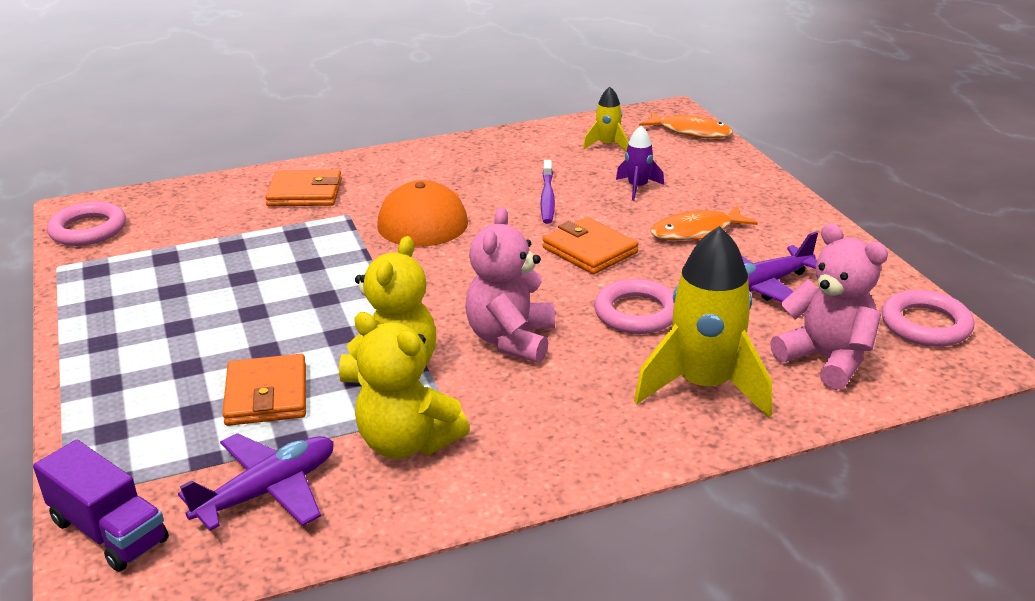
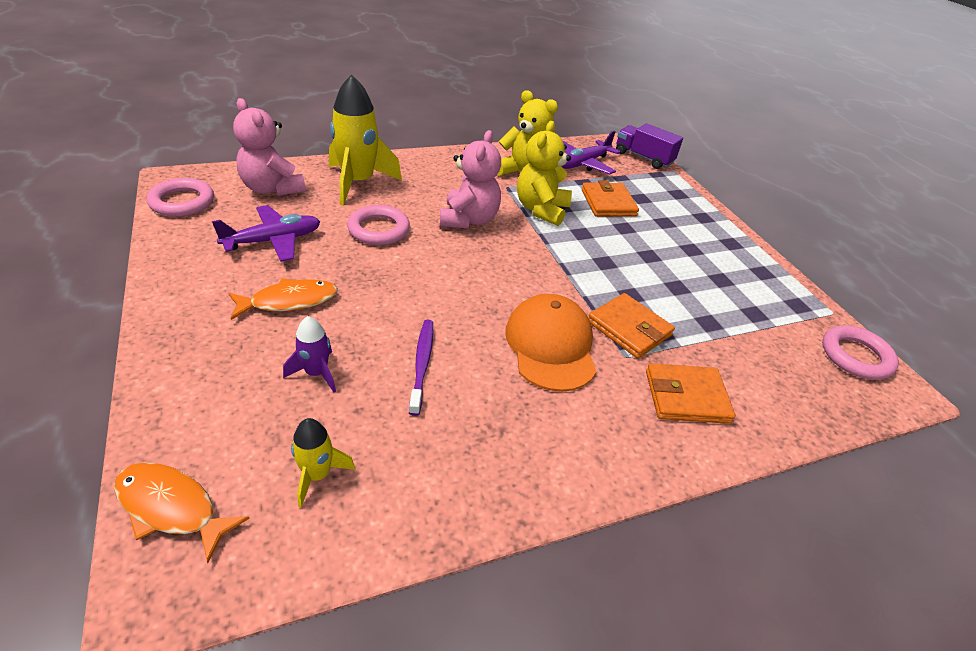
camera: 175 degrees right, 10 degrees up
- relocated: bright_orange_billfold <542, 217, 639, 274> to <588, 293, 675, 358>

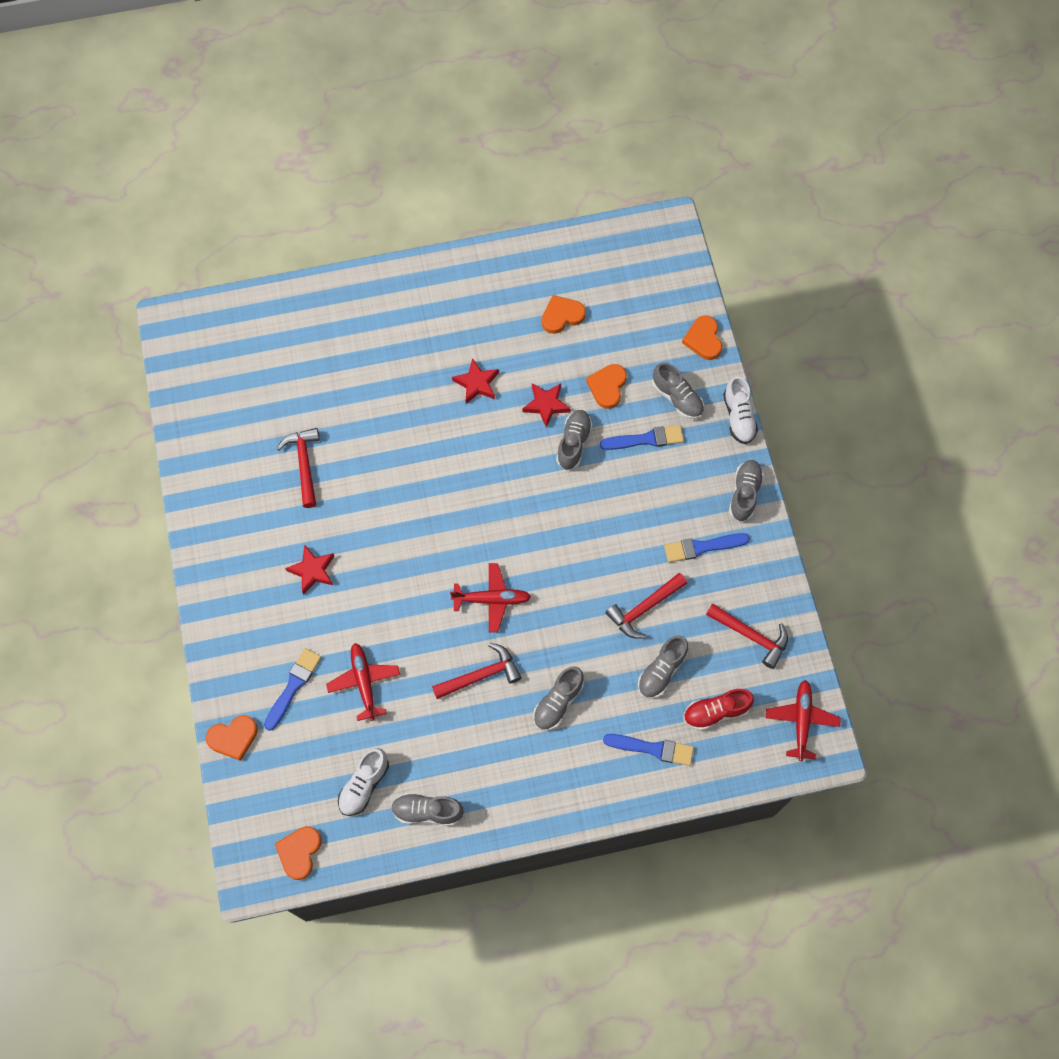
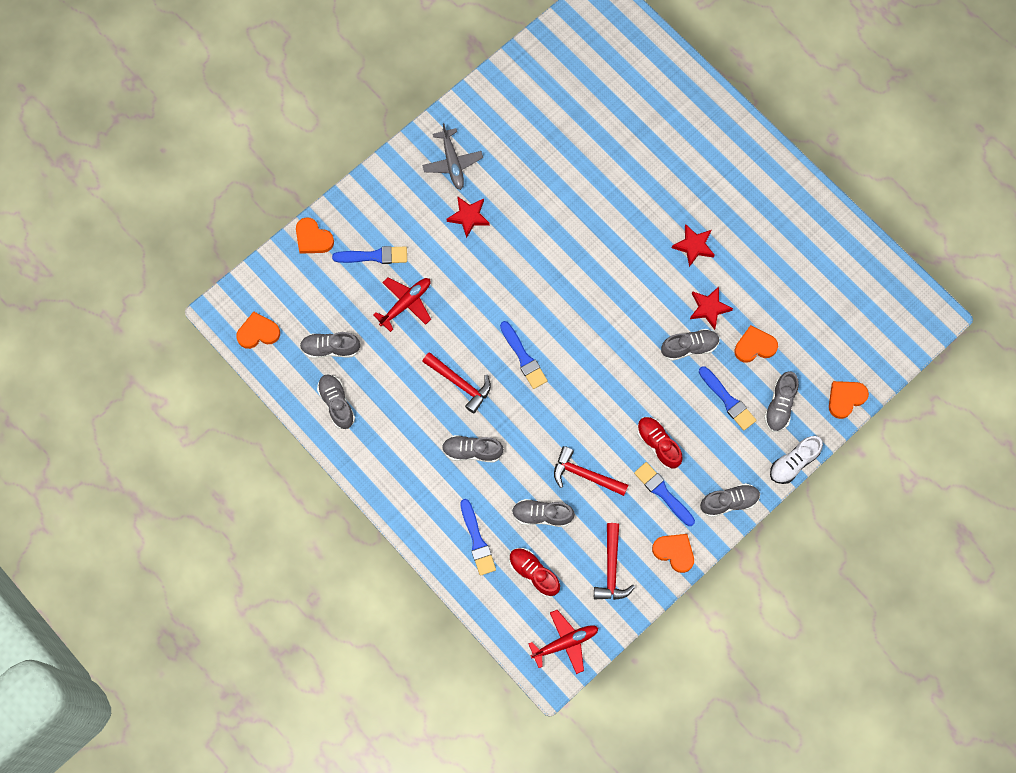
camera: 60 degrees right, 5 degrees up
- colour: snow-white_lace-up_shoe <338, 748, 389, 816> to grey_lace-up_shoe <300, 332, 360, 359>
- appeared: grey_aeroplane <422, 123, 483, 190>
- exchanged: crimson_aeroplane <450, 563, 531, 632> to blue_paintbrush <500, 321, 547, 389>
- appeared: crimson_lace-up_shoe <637, 417, 683, 469>
- relocated: bright_orange_heart_shape <542, 295, 586, 334> to <652, 534, 694, 573>
- missing: crimson_claw_hammer <277, 428, 320, 508>

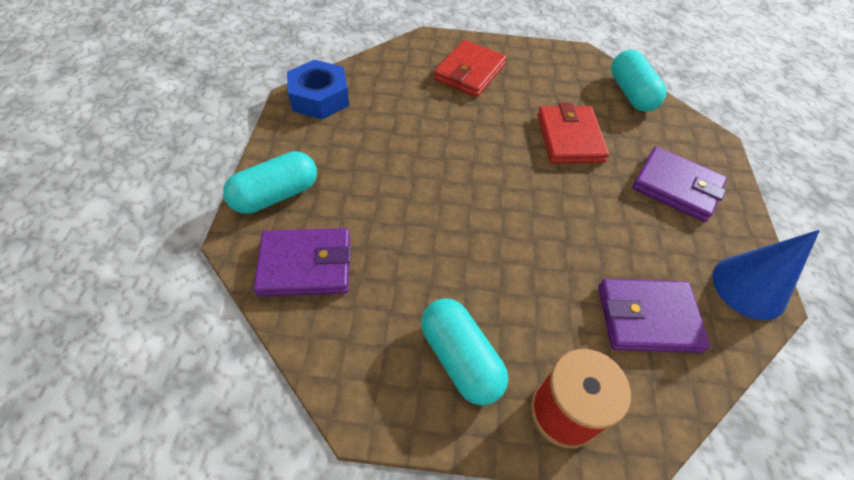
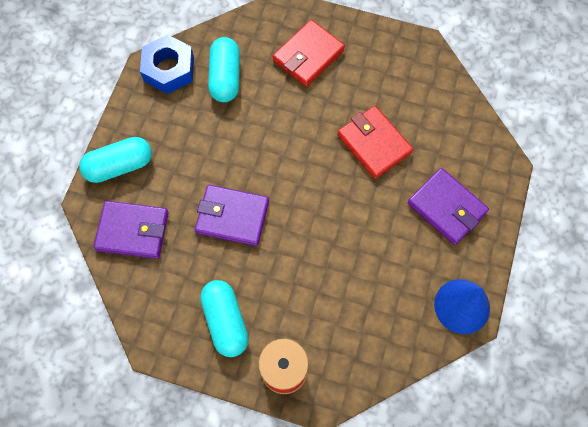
camera: 15 degrees right, 15 degrees up
- relocated: purple_billfold <598, 278, 710, 353> to <195, 185, 269, 246>
- relocated: aqua_pill <611, 50, 666, 111> to <208, 37, 240, 102>
- spun: crimson_billfold <537, 103, 609, 163> = <337, 106, 413, 179> 45 degrees counterclockwise

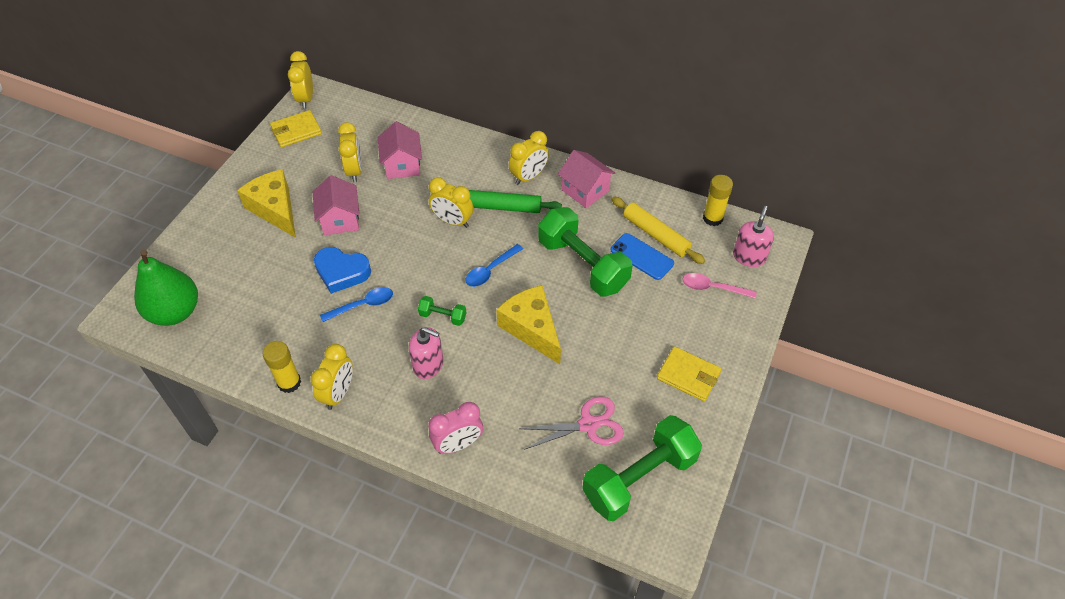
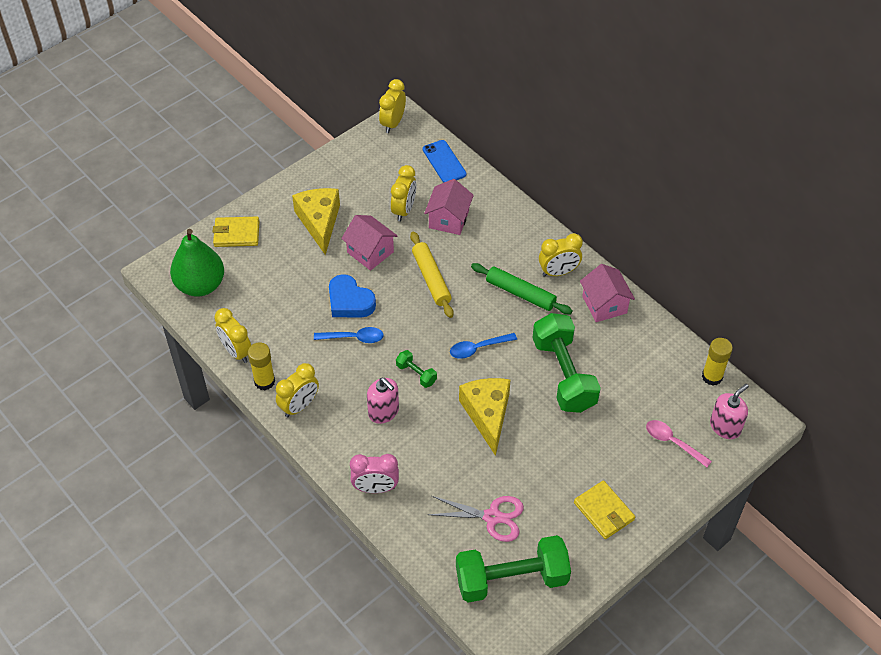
camera: 25 degrees right, 0 degrees up
- relocated: golden_billfold <270, 110, 322, 147> to <213, 217, 260, 247>
- relocated: golden_bedside_clock <429, 177, 473, 228> to <214, 308, 251, 363>
- spun: rosy_toy_house <313, 175, 360, 235> = <341, 215, 398, 271> 60 degrees counterclockwise
- relocated: golden_dough_roller <611, 196, 705, 264> to <410, 231, 454, 318>
- relocated: blue_mobile_phone <610, 233, 674, 280> to <423, 140, 466, 183>

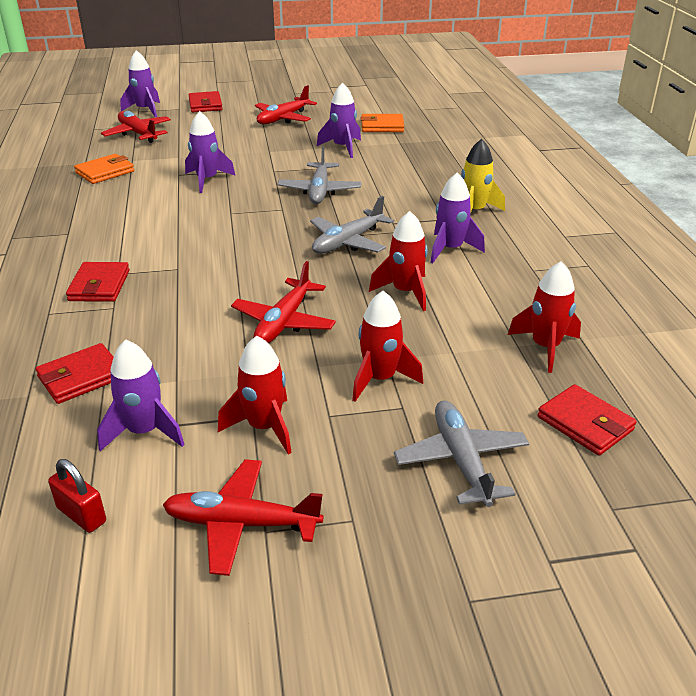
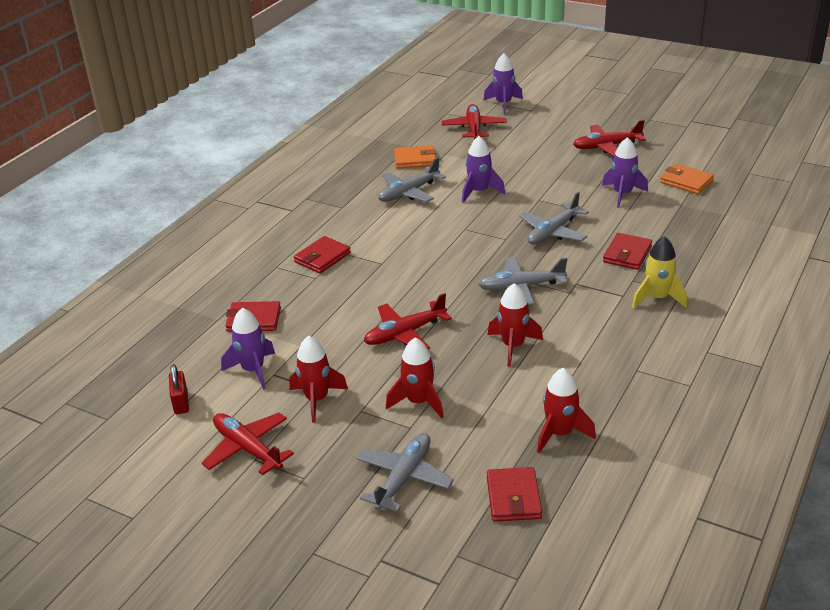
camera: 40 degrees right, 0 degrees up
- appeared: grey_aeroplane <378, 158, 446, 202>
- relocated: crimson_billfold <189, 91, 223, 112> to <603, 233, 652, 270>
- missing: purple_rocket <430, 173, 485, 263>

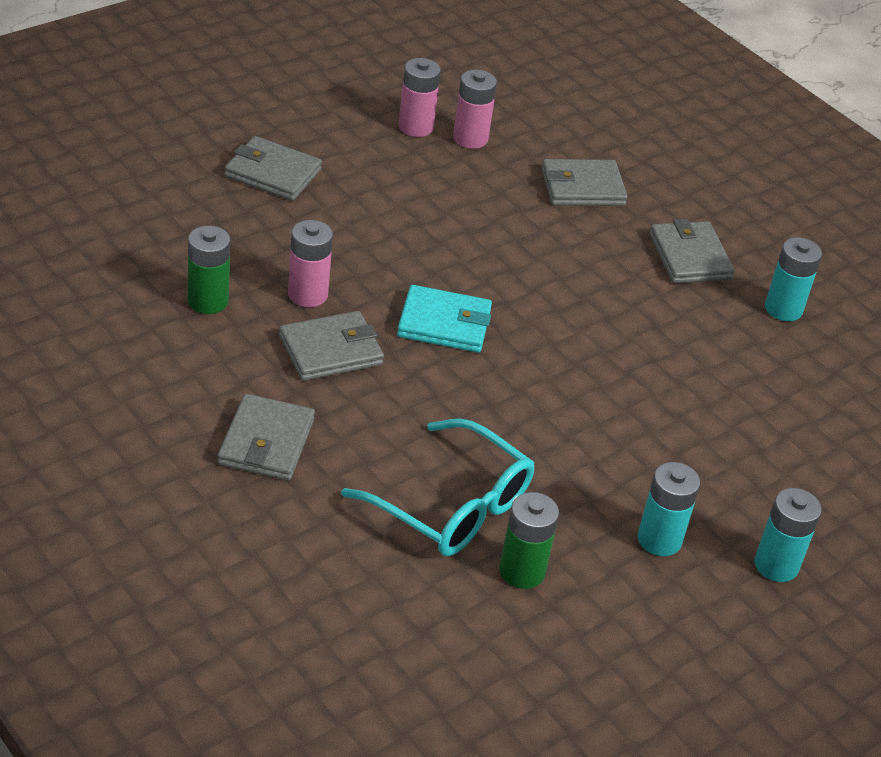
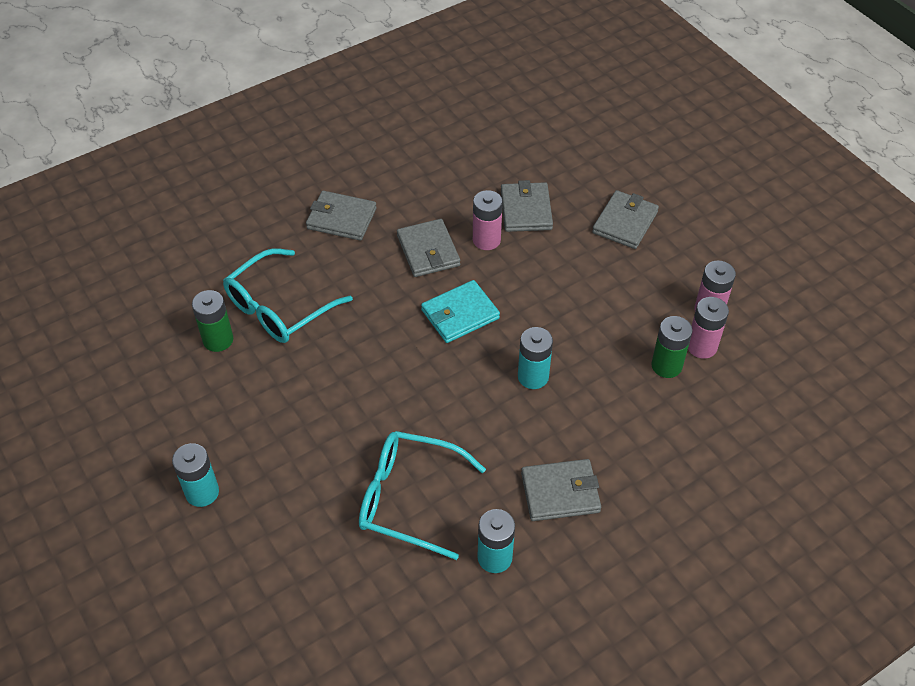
camera: 100 degrees right, 10 degrees up
- appeared: aqua_spectacles <359, 431, 486, 560>
- spun: aqua_billfold <397, 285, 492, 353> = <421, 280, 500, 343> 45 degrees clockwise
- relocated: grey_billfold <541, 159, 627, 206> to <501, 180, 553, 232>
- relocated: aqua_battery <638, 462, 700, 556> to <518, 327, 553, 389>
- relocated: emerald_battery <188, 226, 230, 314> to <651, 316, 692, 378>

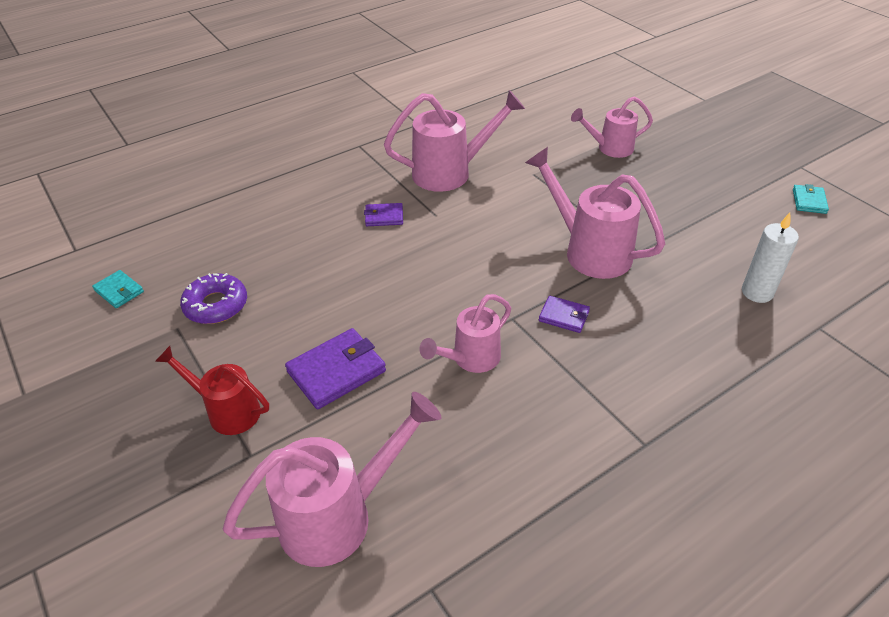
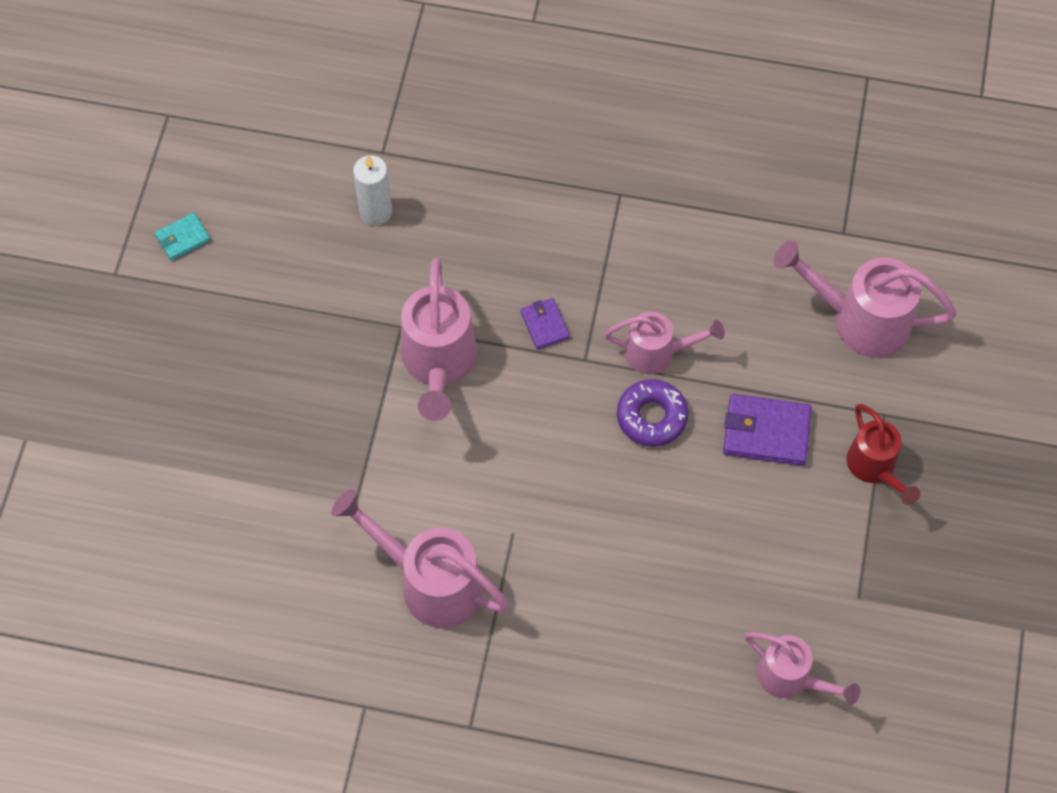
camera: 135 degrees left, 20 degrees up
- relocated: purple_glazed_donut <180, 273, 247, 324> to <617, 379, 689, 447>
- relocated: rosy_watering_can <571, 96, 653, 158> to <745, 632, 860, 705>
- missing: aqua_billfold <92, 270, 144, 308>
- missing: purple_billfold <364, 203, 403, 226>

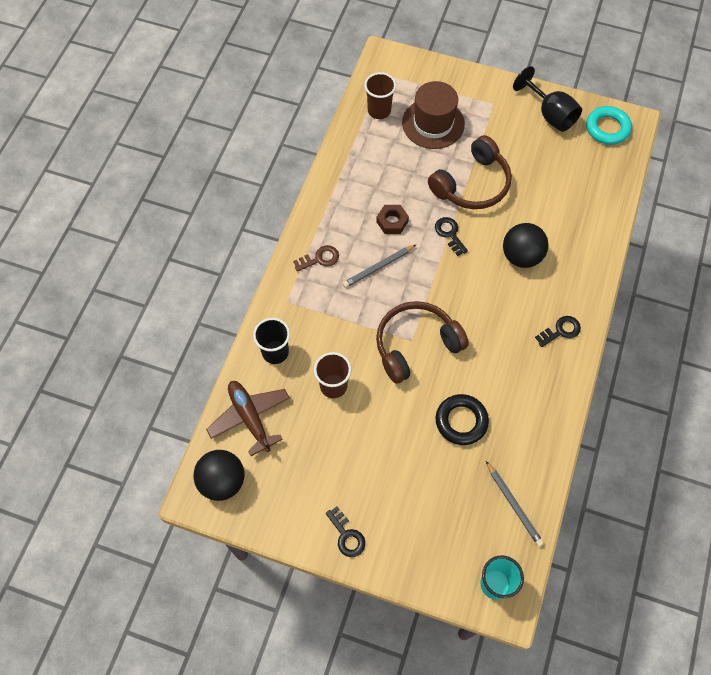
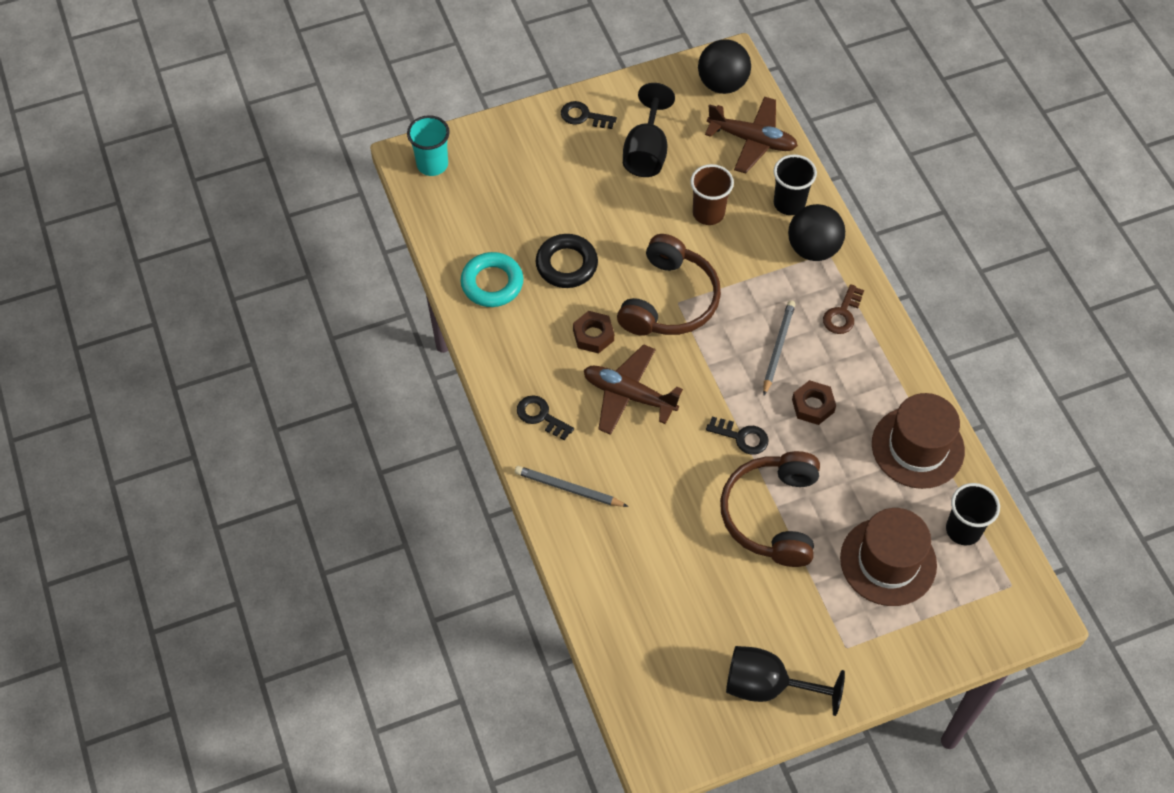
camera: 140 degrees right, 5 degrees down
- relocated: aqua_ring <586, 106, 632, 145> to <460, 252, 523, 307>
- relocated: grey_lead_pencil <486, 461, 544, 547> to <515, 466, 628, 507>
- spun: jet-black_latchkey <535, 316, 581, 347> = <517, 395, 574, 440> 105 degrees clockwise
- appeared: russet_nut <573, 311, 614, 354>
- appeared: russet_aeroplane <584, 344, 683, 435>
- appeared: jet-black_chalice <623, 83, 675, 177>
- relocated: jet-black_play_ball <503, 223, 549, 268> to <788, 204, 845, 261>
- appeared: russet_hat <872, 393, 965, 489>
- colour: russet_tumbler <364, 72, 396, 119> to jet-black_tumbler <946, 483, 1000, 545>

